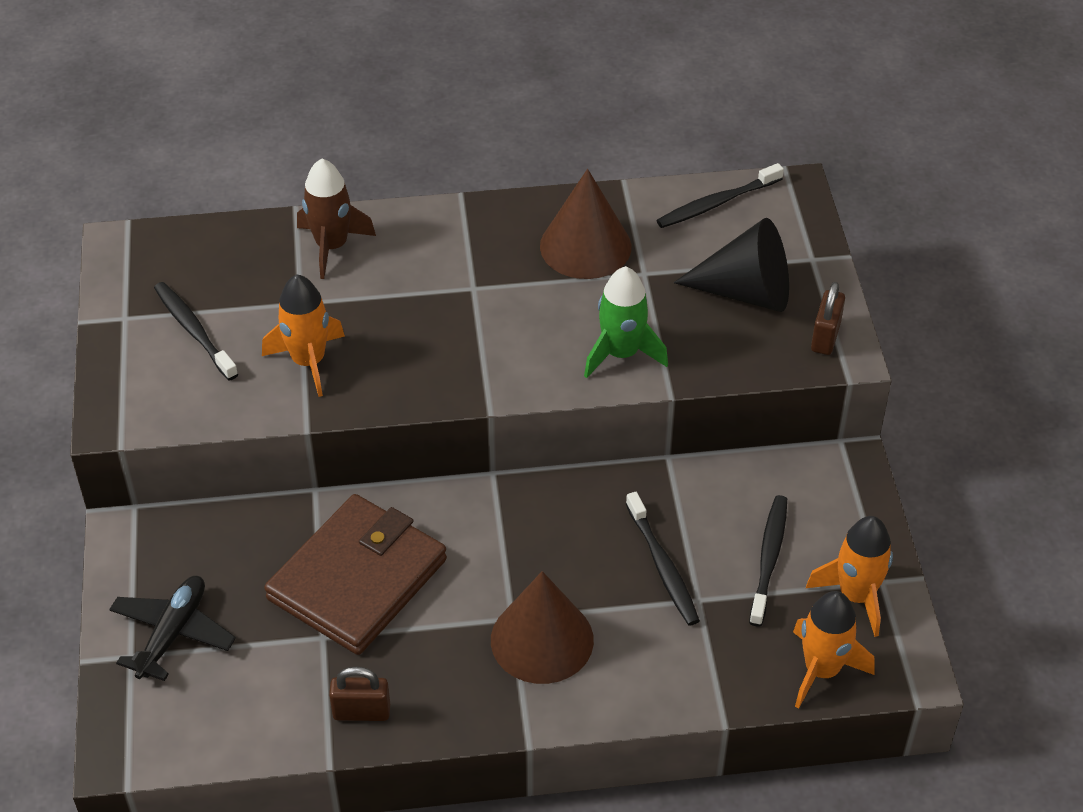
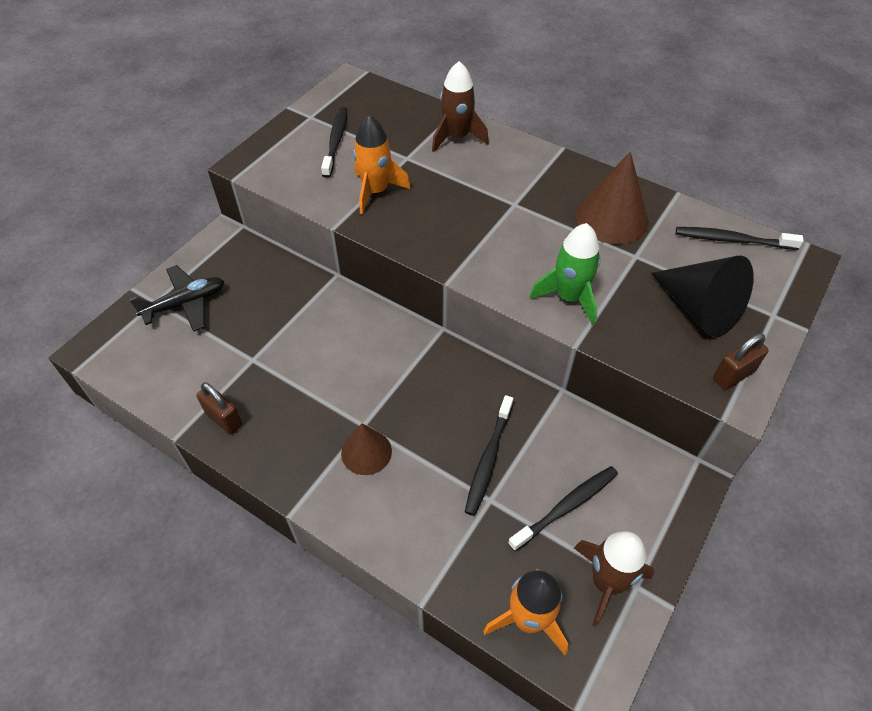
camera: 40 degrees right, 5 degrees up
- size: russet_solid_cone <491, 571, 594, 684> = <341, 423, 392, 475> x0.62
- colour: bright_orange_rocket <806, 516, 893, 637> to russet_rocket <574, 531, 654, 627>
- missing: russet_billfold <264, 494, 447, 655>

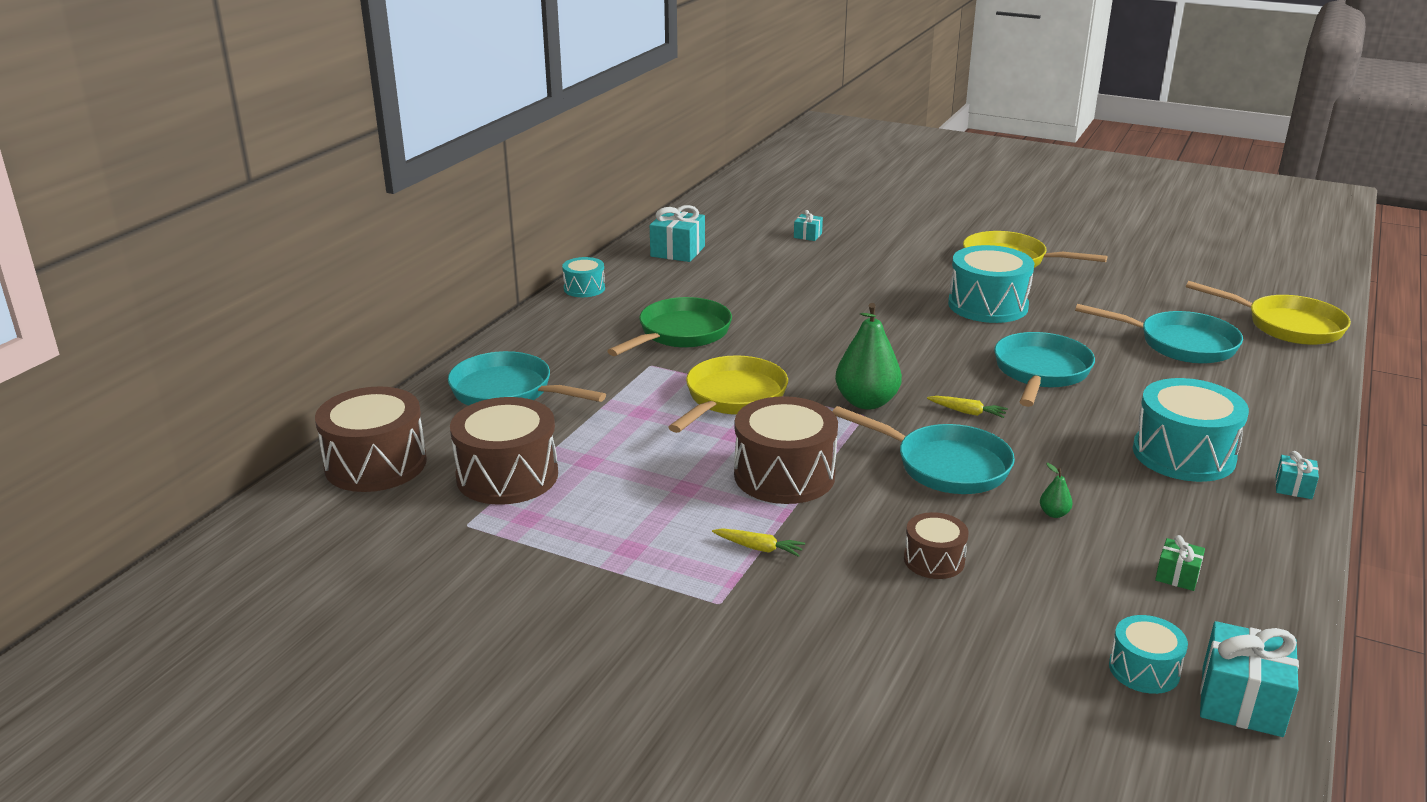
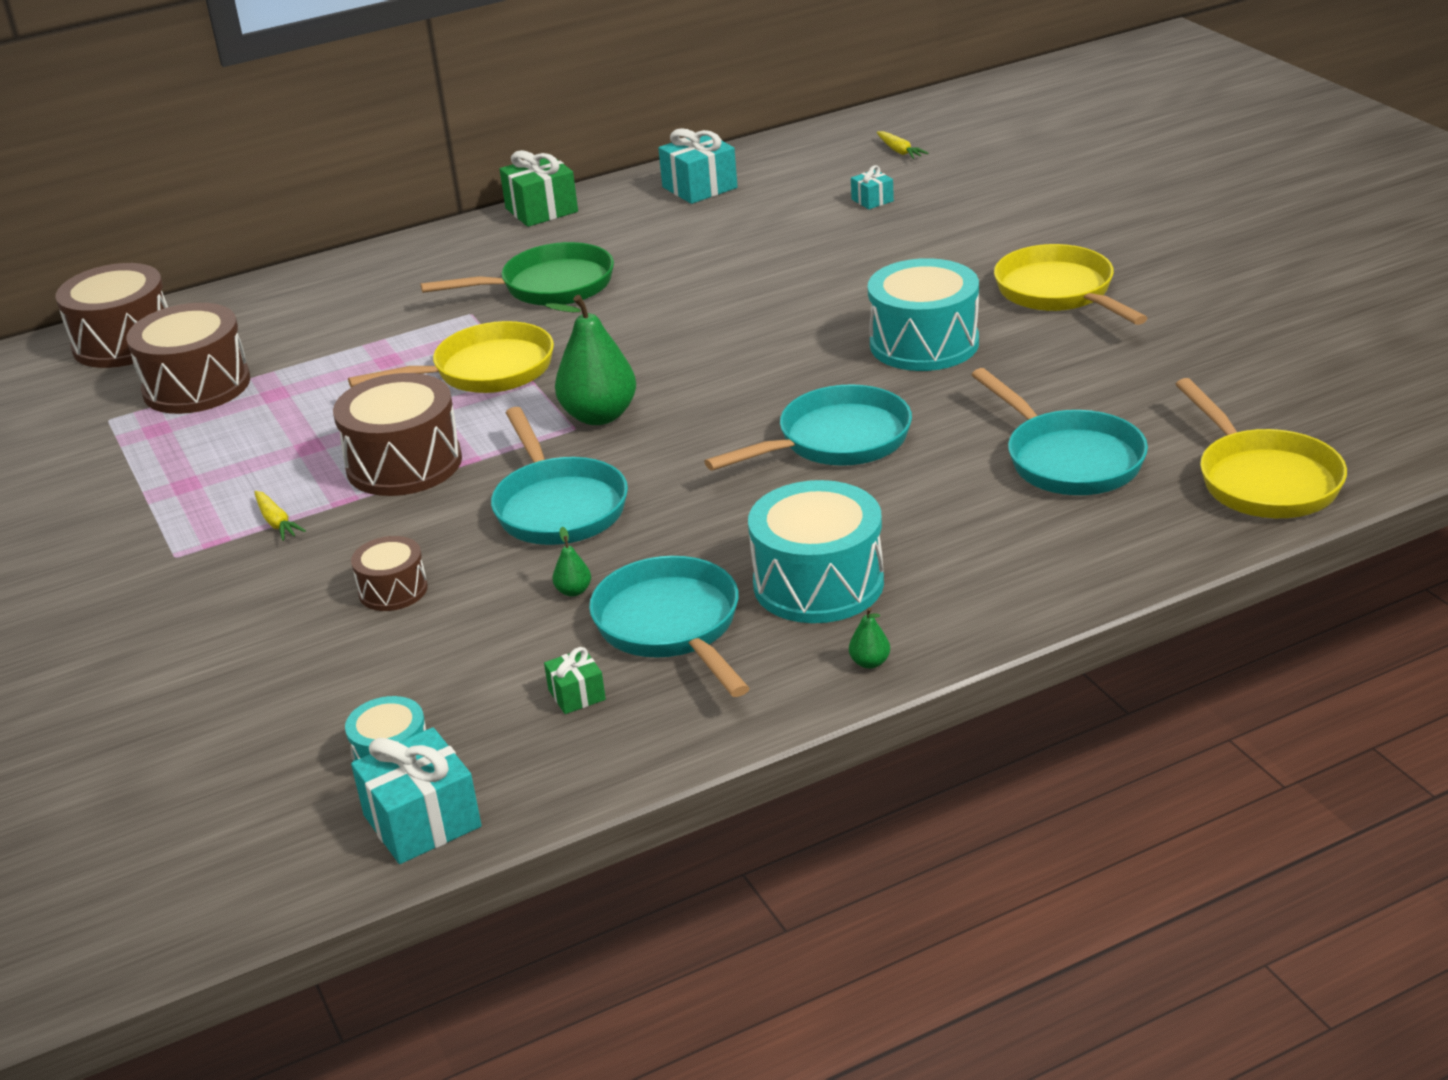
camera: 40 degrees right, 5 degrees up
- exchanged: aqua_snare_drum <562, 257, 605, 297> to emerald_present <500, 150, 578, 227>
- relocated: aqua_skillet <448, 351, 606, 406> to <589, 556, 750, 697>
- exchanged: aqua_present <1275, 451, 1319, 499> to emerald_pear_fruit <849, 607, 890, 669>
- relocated: golden_root_vegetable <927, 396, 1008, 418> to <877, 131, 929, 159>

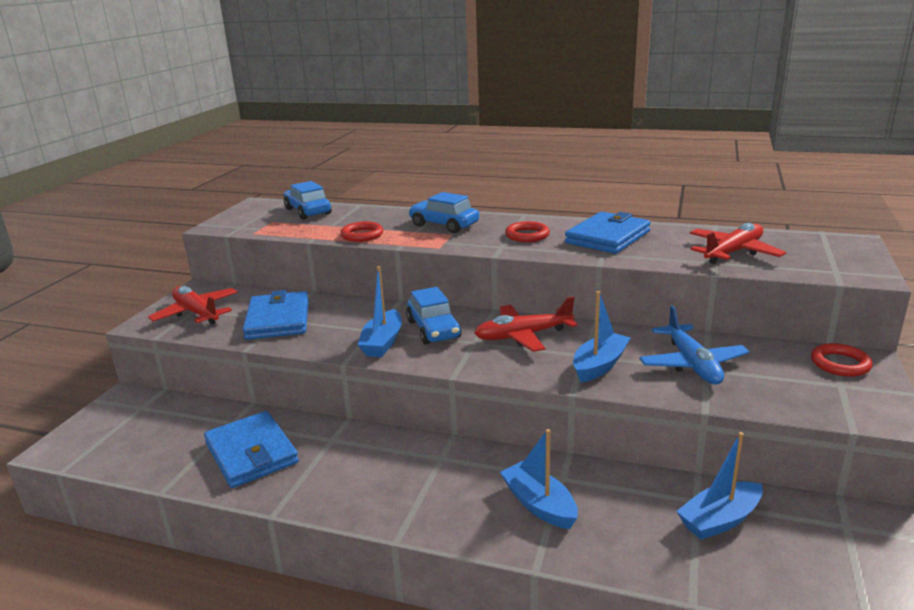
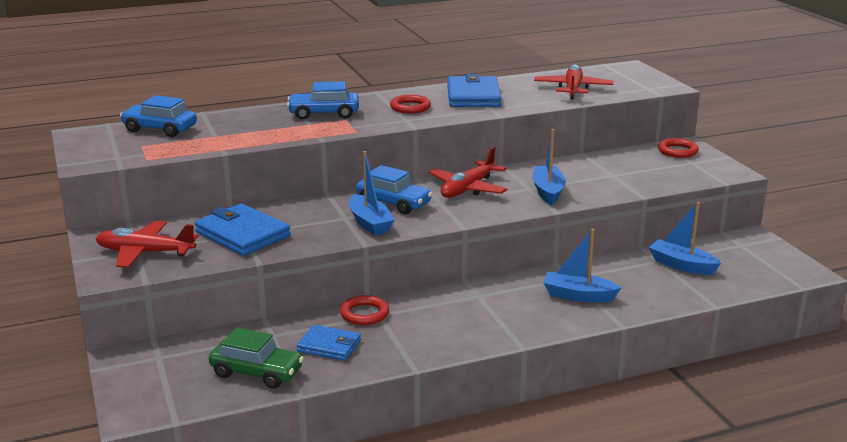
camera: 40 degrees left, 0 degrees up
- appeared: emerald_automobile <209, 327, 304, 389>
- size: blue_billfold <204, 411, 299, 488> = <297, 325, 361, 361> x0.62
- relocated: crimson_ring <340, 222, 383, 242> to <340, 295, 389, 325>
- spun: blue_sailboat <676, 432, 763, 540> = <649, 202, 721, 275> 105 degrees clockwise
- missing: blue_aeroplane <639, 305, 749, 385>

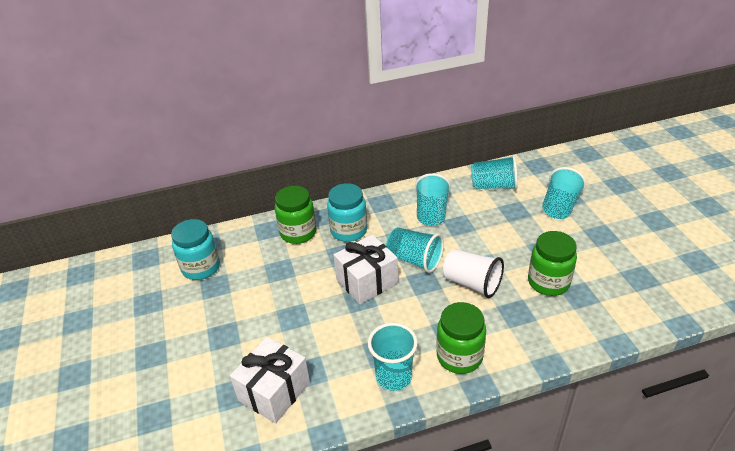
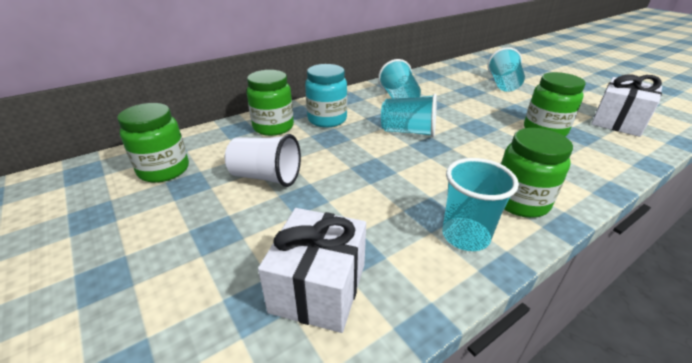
camera: 20 degrees left, 5 degrees down
- colour: aqua_preserve_jar <171, 219, 220, 280> to emerald_preserve_jar <117, 103, 189, 183>
- relocated: snow-white_tumbler <443, 249, 504, 298> to <225, 134, 301, 187>
- relocated: snow-white_present <334, 235, 398, 304> to <591, 74, 662, 137>
- missing: aqua_tumbler <471, 155, 518, 190>

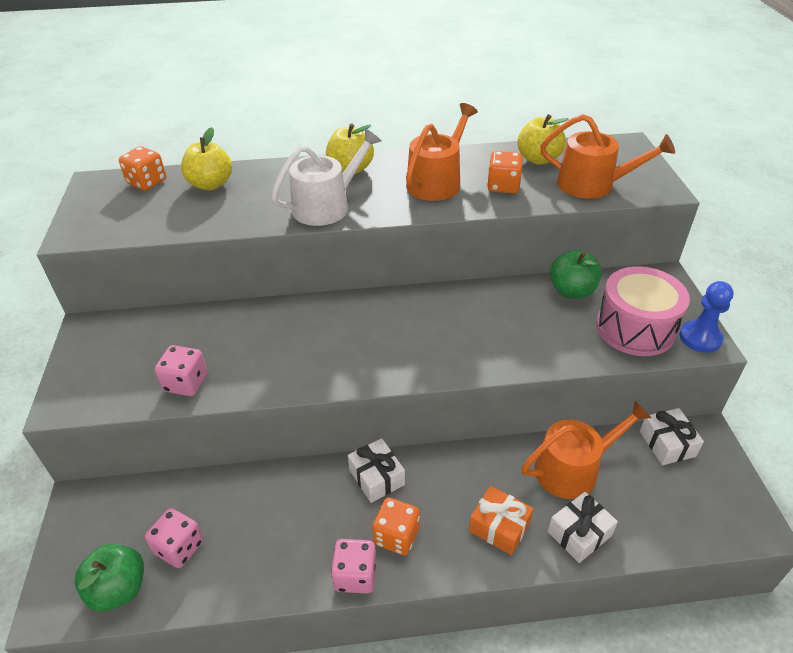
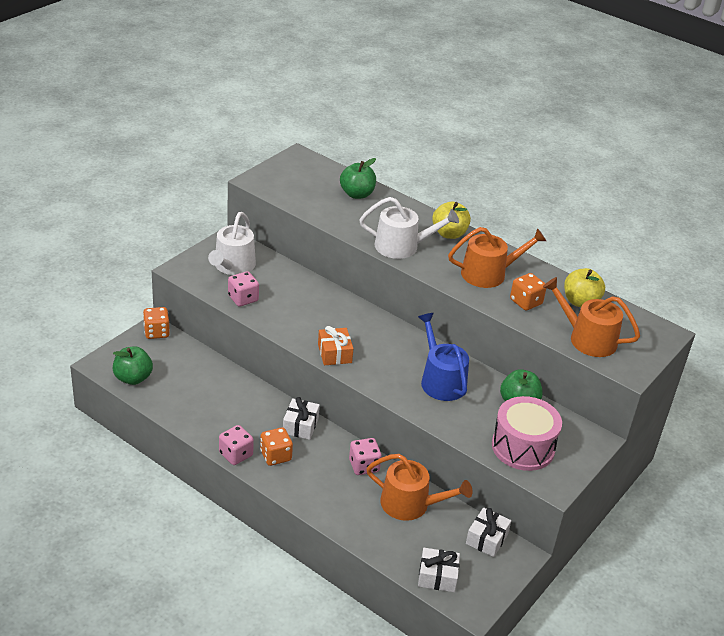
camera: 40 degrees right, 5 degrees down
- relocated: bright_orange_die <119, 146, 166, 191> to <143, 307, 170, 339>
- appeared: snow-white_watering_can <208, 212, 256, 275>
- relocated: bright_orange_present <469, 486, 533, 555> to <318, 326, 354, 365>
- colour: golden_apple_fruit <181, 127, 232, 190> to emerald_apple_fruit <340, 158, 376, 199>
- relocated: rosy_die <145, 508, 203, 568> to <349, 438, 382, 475>
- appeared: blue_watering_can <418, 313, 469, 401>
- relocated: snow-white_present <548, 492, 618, 563> to <418, 548, 460, 592>
- spun: bright_orange_watering_can <540, 114, 675, 199> = <543, 277, 640, 357> 150 degrees clockwise
- missing: blue_pawn <680, 281, 734, 353>

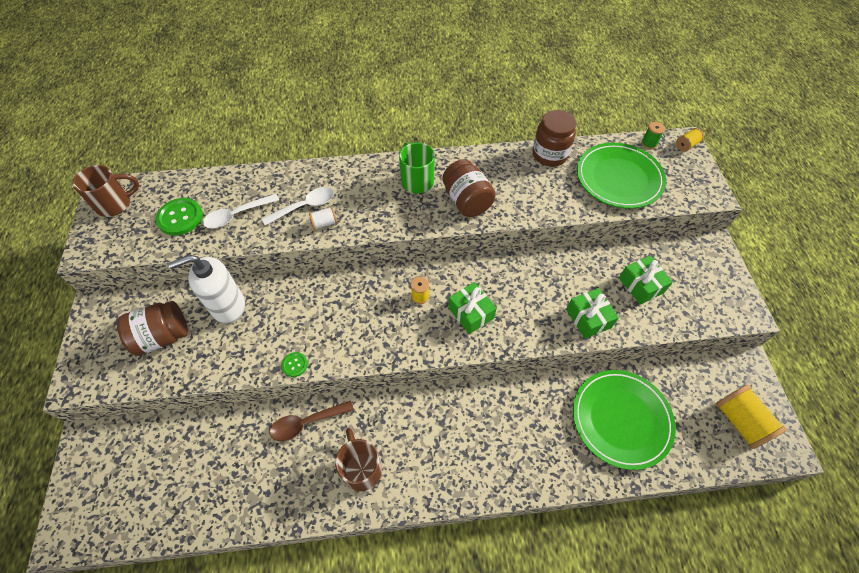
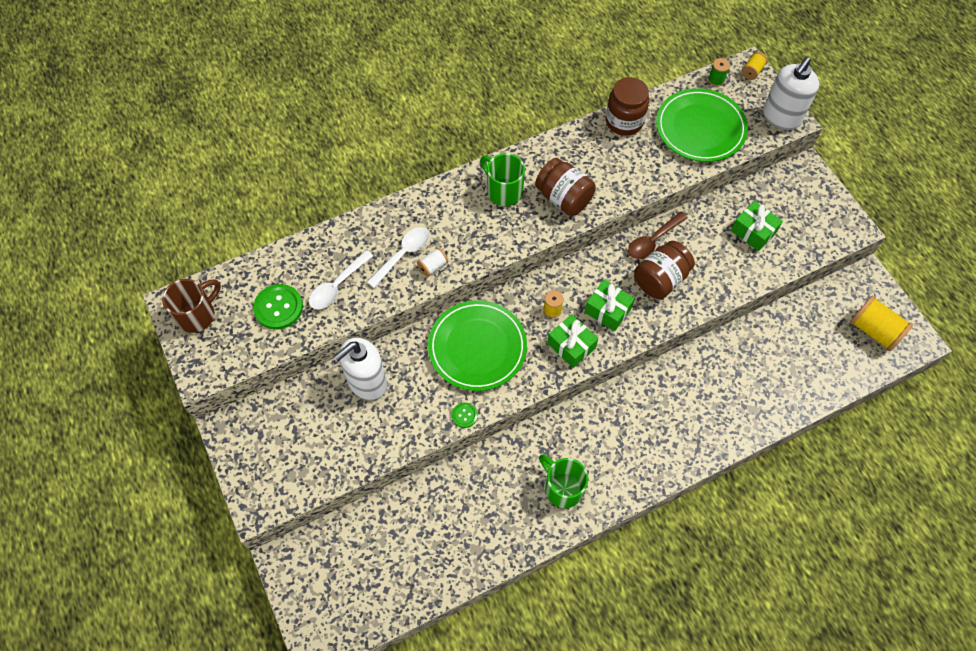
camera: 20 degrees left, 5 degrees up
- relocated: emerald_plate <573, 370, 676, 470> to <428, 300, 527, 391>
- colour: russet_mug <335, 428, 382, 491> to emerald_mug <539, 454, 588, 508>
- relocated: emerald_present <566, 288, 619, 339> to <547, 314, 598, 368>
- relocated: russet_spoon <270, 400, 354, 441> to <628, 212, 688, 259>
- relocated: russet_preserve_jar <117, 301, 188, 356> to <634, 241, 695, 299>
- appeared: snow-white_soap_dispenser <763, 57, 819, 130>

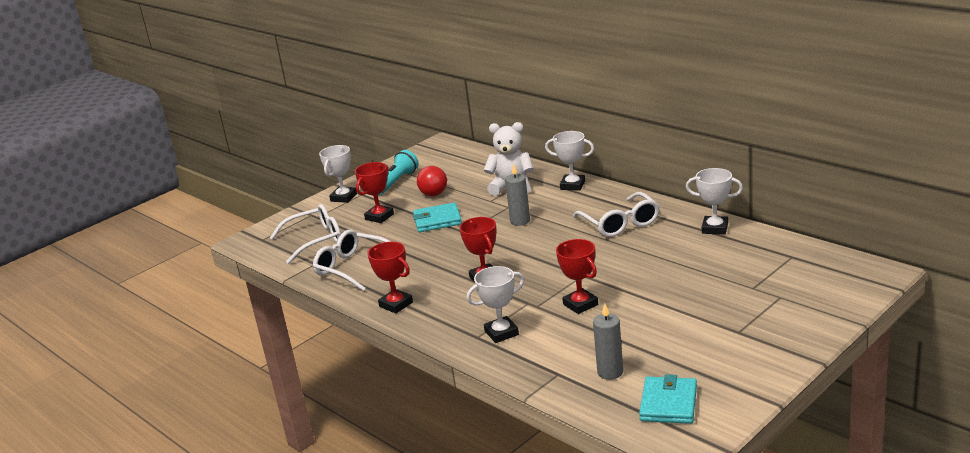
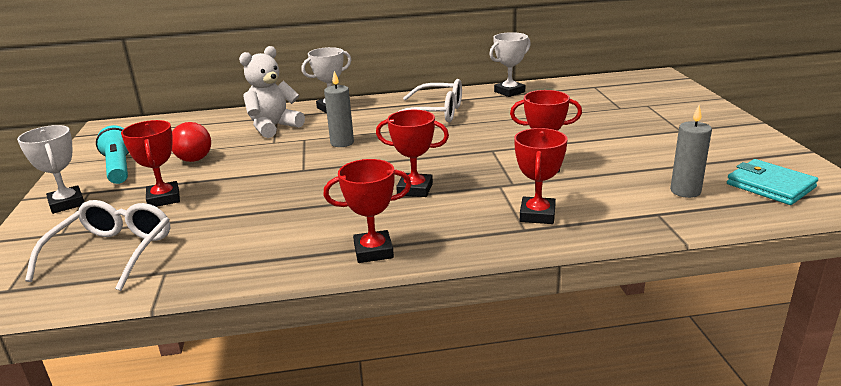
camera: 55 degrees left, 0 degrees up
- colour: snow-white_trophy <467, 266, 524, 343> to crimson_trophy <514, 128, 568, 224>
- missing: snow-white_spectacles <313, 230, 390, 291>
- missing: aqua_billfold <413, 202, 462, 232>

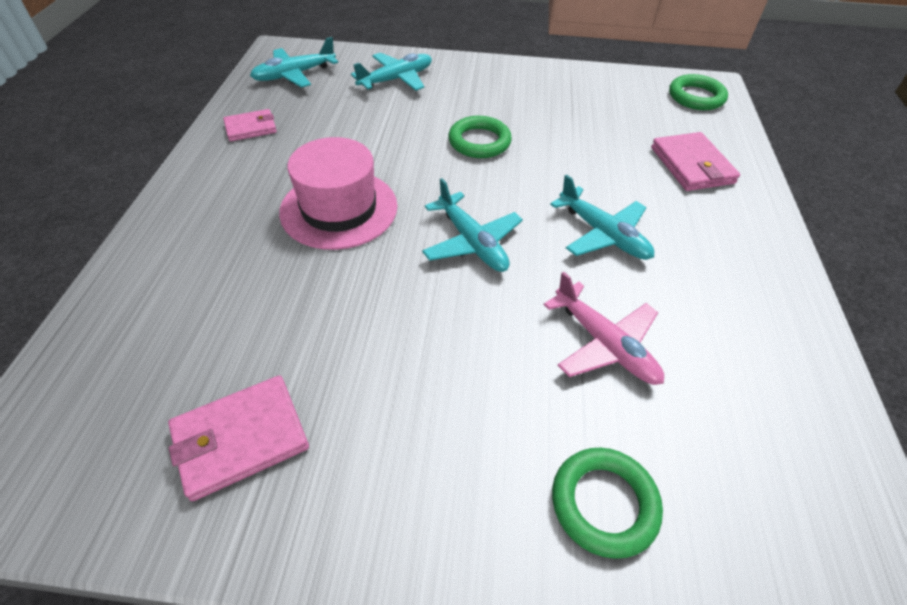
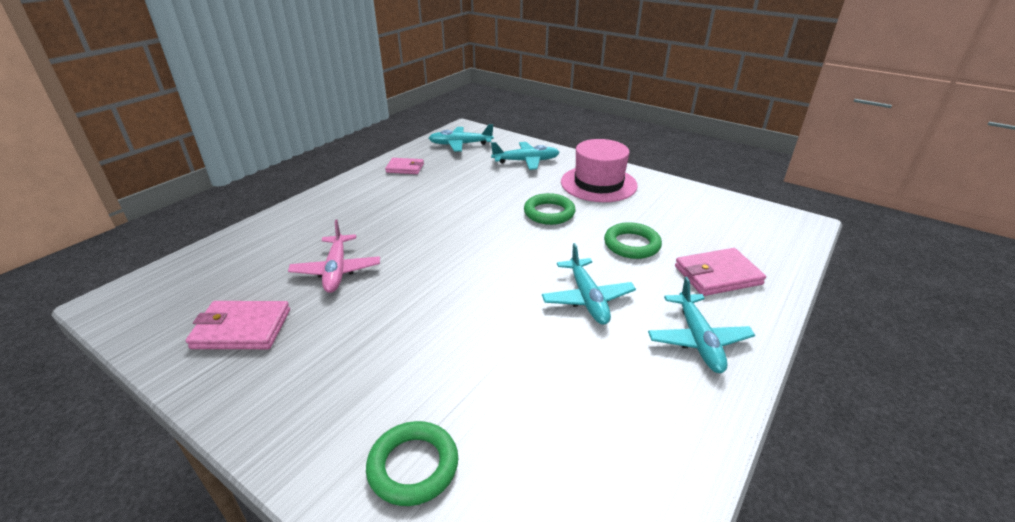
camera: 30 degrees right, 15 degrees down
- relocated: rosy_aeroplane <543, 272, 664, 385> to <288, 220, 380, 293>
- relocated: rosy_hat <279, 137, 397, 250> to <561, 139, 638, 202>
- relocated: emerald_ring <669, 74, 728, 110> to <604, 222, 662, 259>
- relocated: aqua_aeroplane <422, 178, 523, 272> to <648, 277, 755, 373>
- spun: rosy_billfold <651, 132, 740, 191> = <675, 248, 766, 296> 60 degrees clockwise

